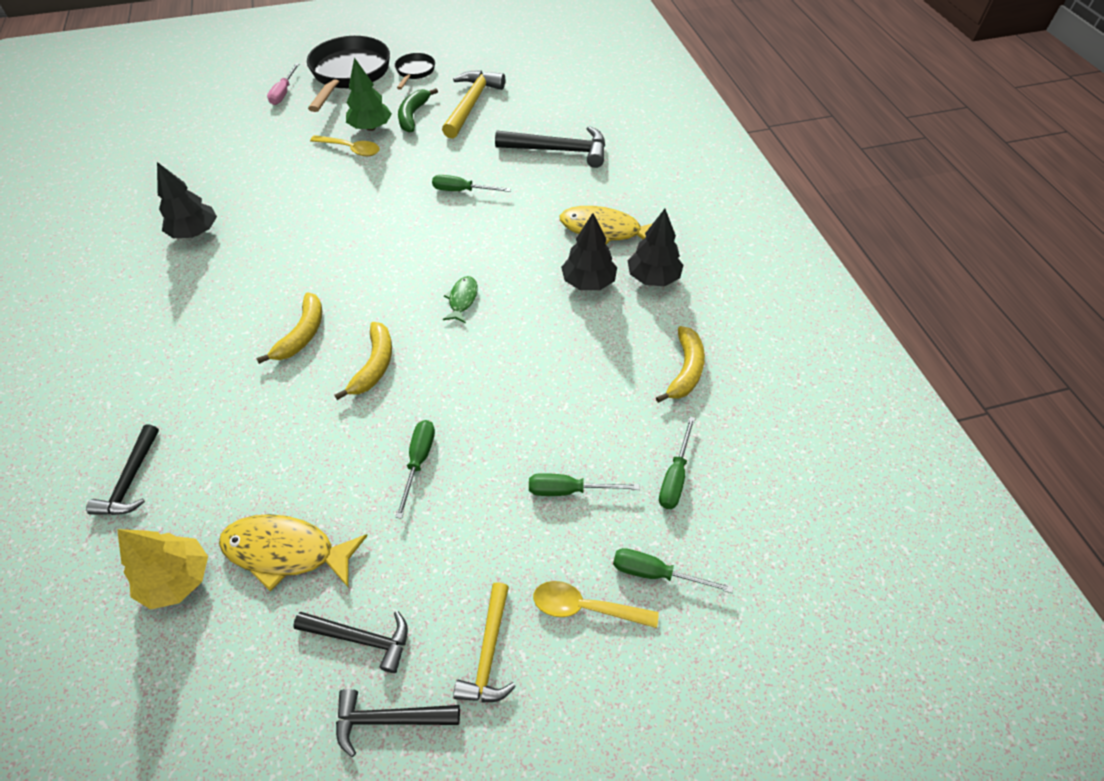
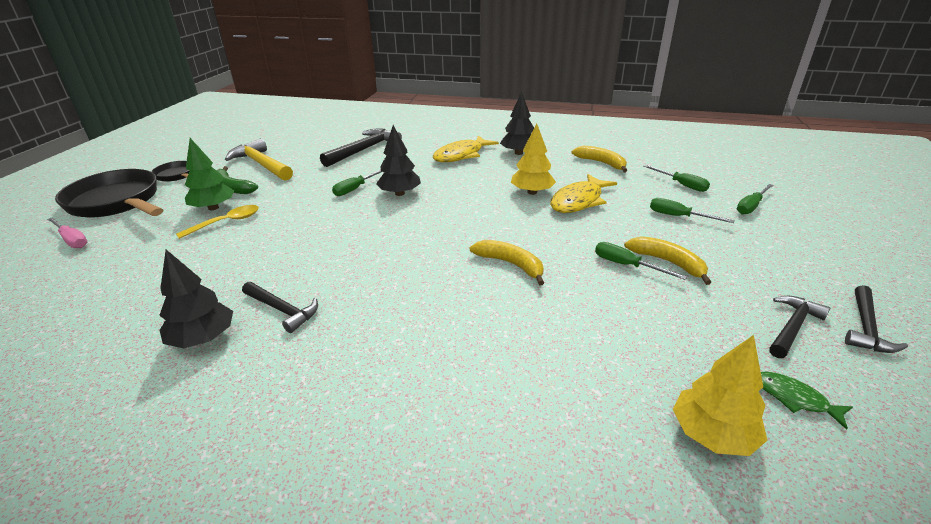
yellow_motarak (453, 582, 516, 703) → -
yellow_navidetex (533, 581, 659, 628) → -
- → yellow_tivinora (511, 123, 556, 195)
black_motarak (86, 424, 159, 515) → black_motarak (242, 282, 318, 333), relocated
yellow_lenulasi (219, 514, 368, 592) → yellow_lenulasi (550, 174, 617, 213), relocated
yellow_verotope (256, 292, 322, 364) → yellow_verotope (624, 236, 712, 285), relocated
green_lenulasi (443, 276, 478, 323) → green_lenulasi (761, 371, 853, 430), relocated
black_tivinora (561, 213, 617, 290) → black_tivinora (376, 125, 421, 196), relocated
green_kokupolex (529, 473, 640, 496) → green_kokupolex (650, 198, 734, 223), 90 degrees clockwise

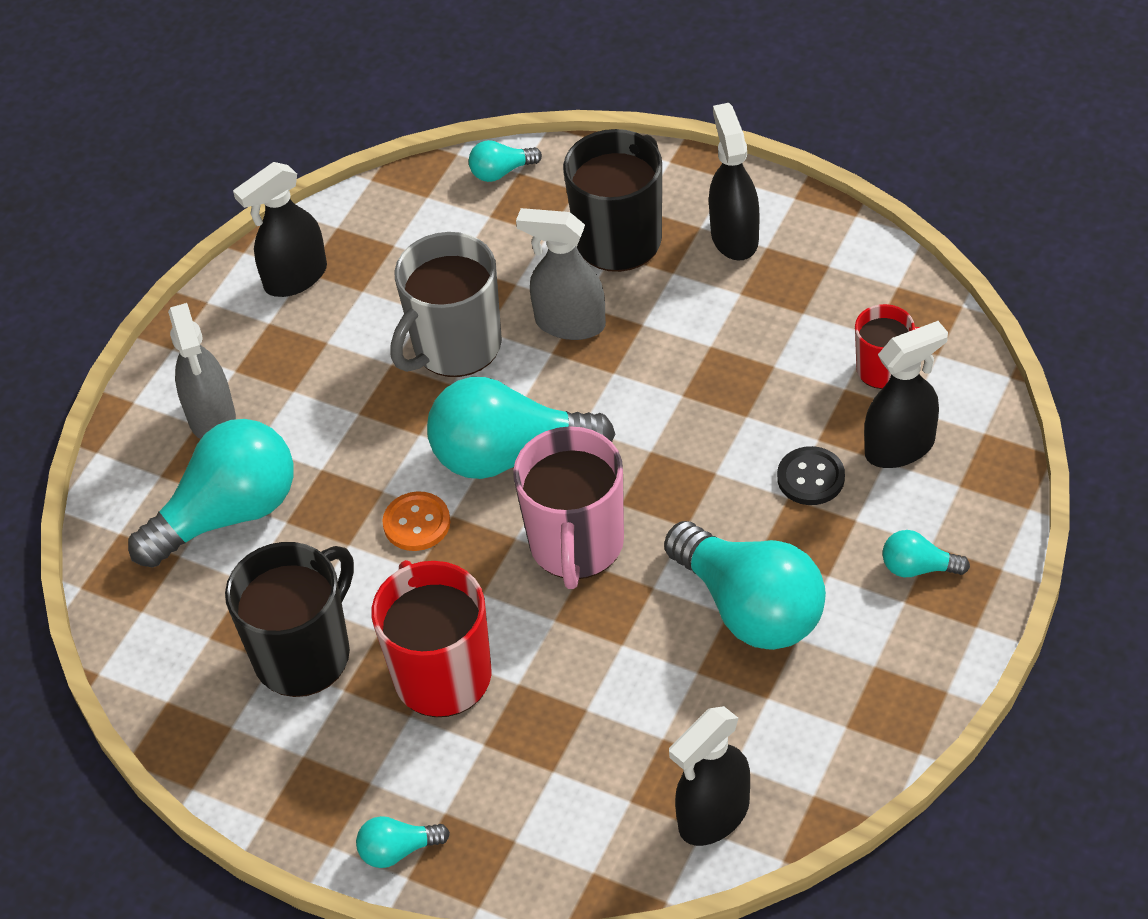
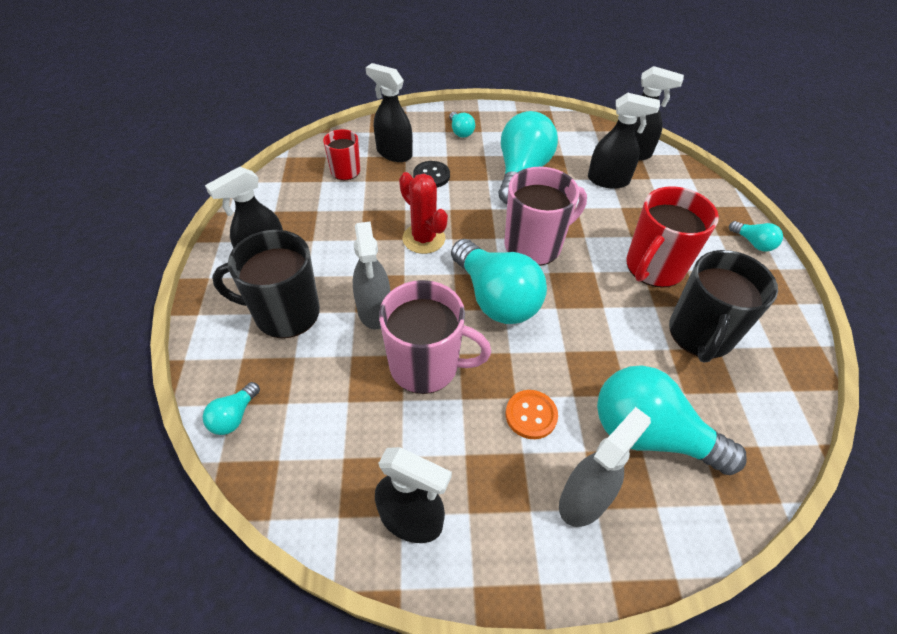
- → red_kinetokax (399, 172, 448, 254)
- → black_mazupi (588, 93, 660, 189)
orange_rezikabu (382, 491, 450, 551) → orange_rezikabu (506, 390, 558, 439), relocated
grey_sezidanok (391, 232, 502, 377) → pink_sezidanok (379, 280, 491, 394)
black_sezidanok (225, 542, 354, 697) → black_sezidanok (669, 250, 778, 362), 75 degrees counterclockwise
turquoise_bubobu (469, 140, 542, 182) → turquoise_bubobu (203, 382, 260, 435), 75 degrees clockwise

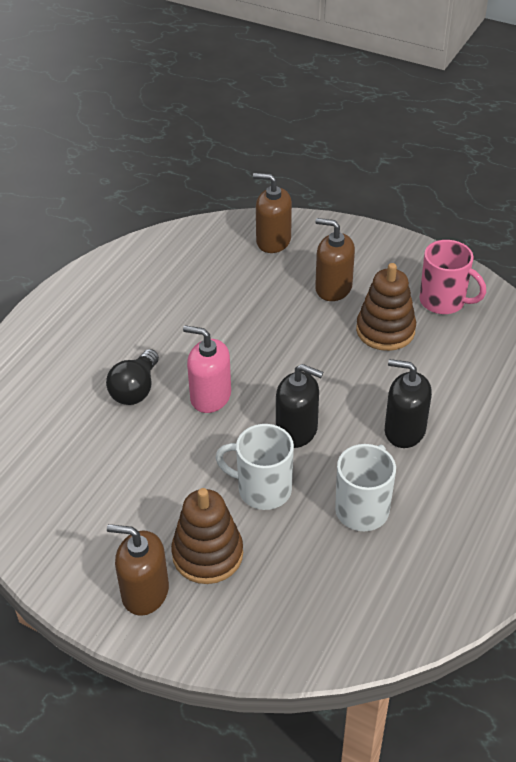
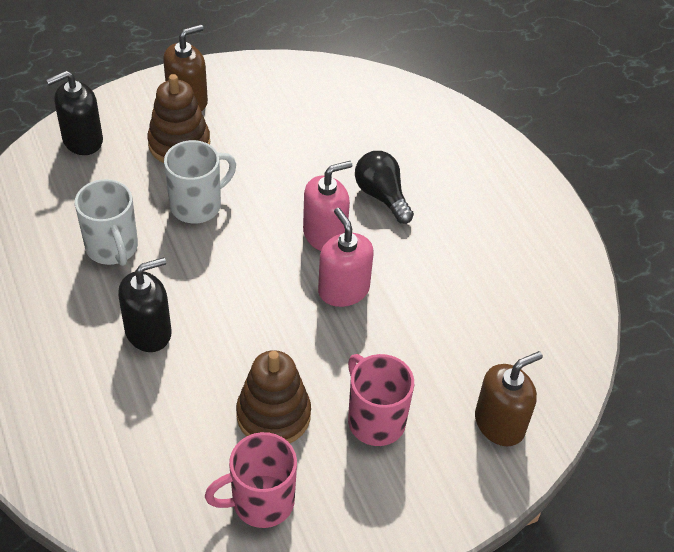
- → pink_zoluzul (318, 208, 374, 307)
black_zoluzul (276, 364, 323, 448) → black_zoluzul (46, 71, 103, 155), relocated
brown_zoluzul (315, 218, 355, 301) → pink_sezidanok (348, 354, 414, 446)

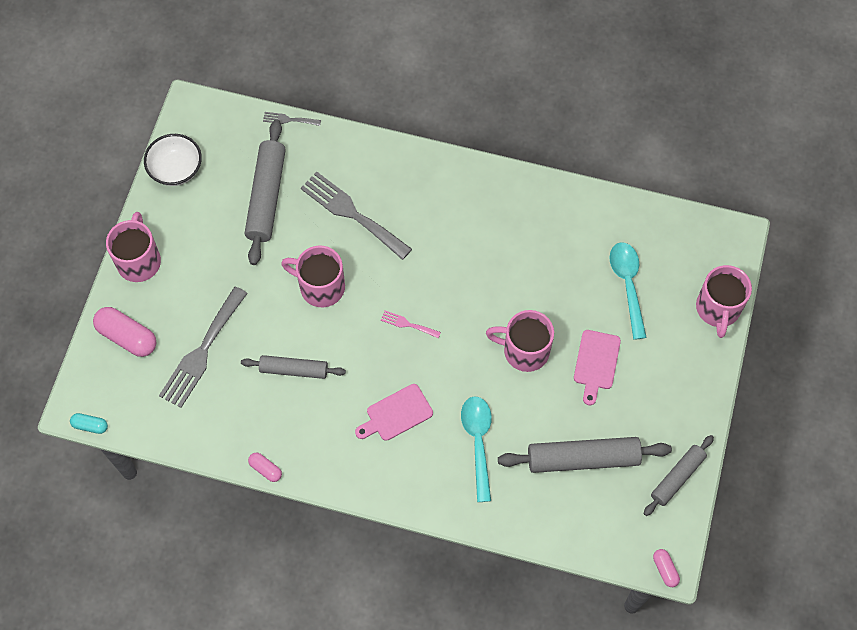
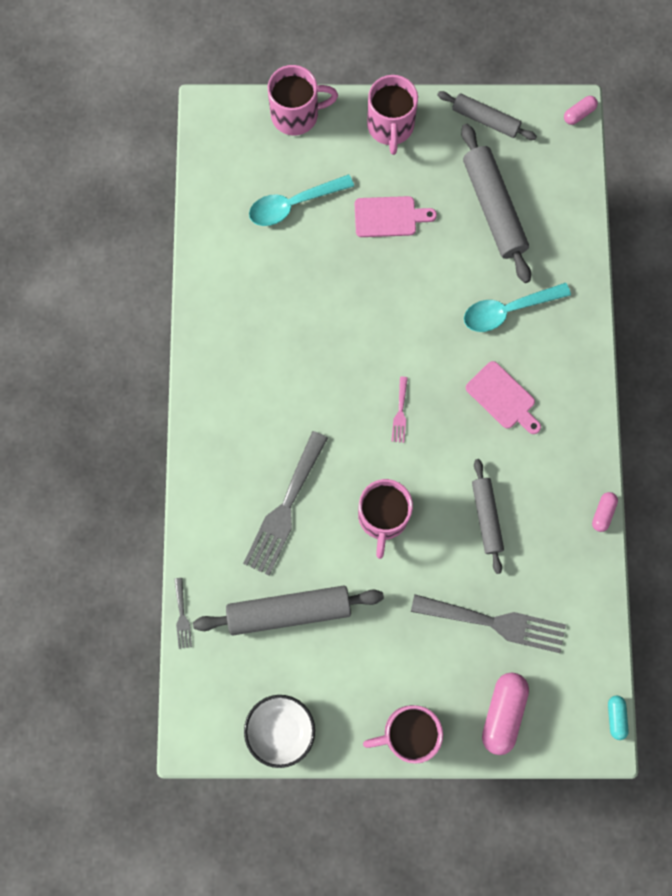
pink_sezidanok (486, 310, 554, 372) → pink_sezidanok (367, 75, 418, 155), relocated

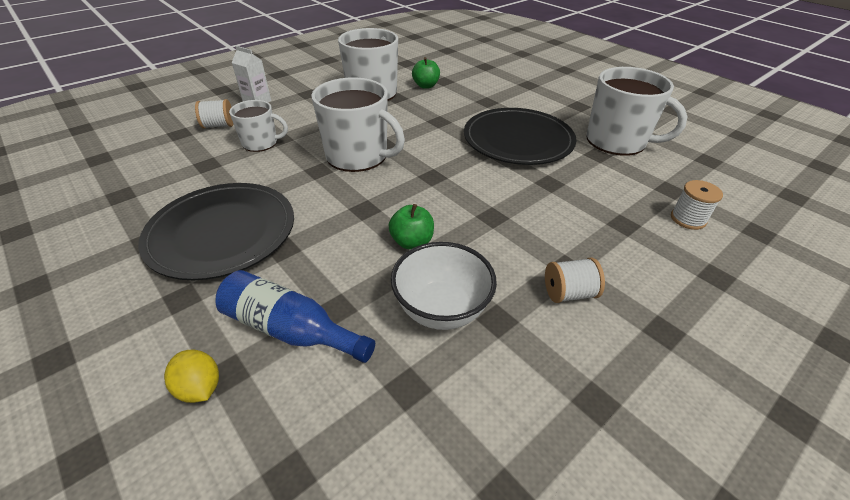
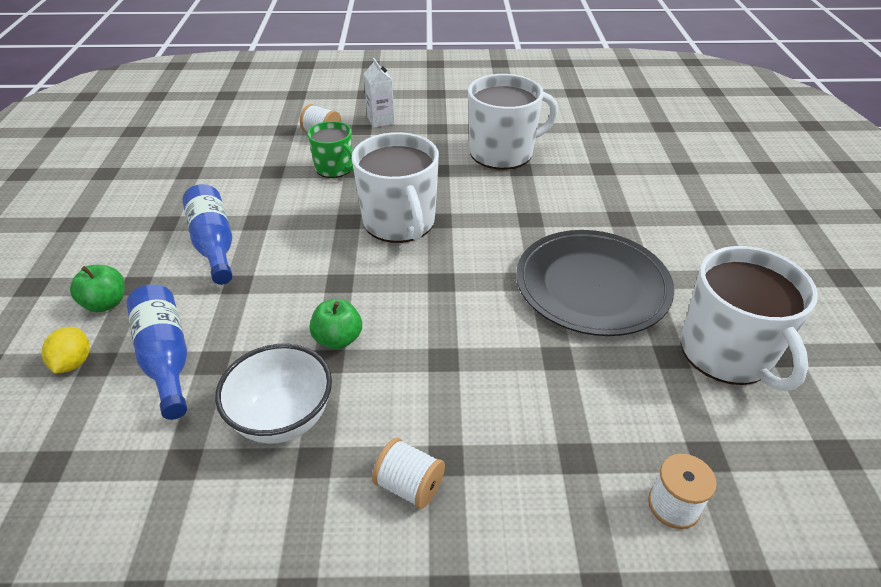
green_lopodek (412, 57, 440, 89) → green_lopodek (70, 265, 125, 312), relocated
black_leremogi (138, 183, 294, 280) → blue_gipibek (182, 184, 233, 285)
white_sezidanok (229, 100, 288, 152) → green_sezidanok (307, 121, 354, 178)

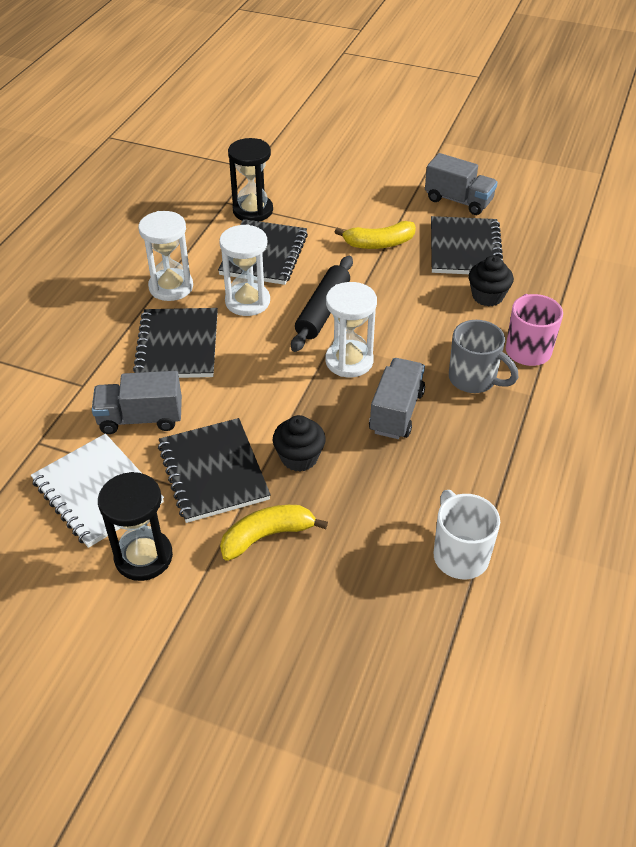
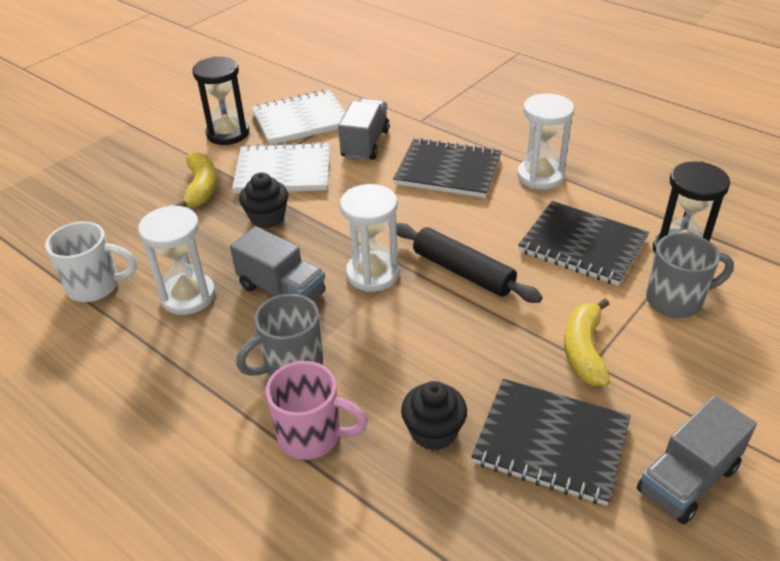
- → grey_sezidanok (646, 233, 734, 318)
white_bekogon (219, 224, 270, 316) → white_bekogon (138, 205, 215, 315), relocated
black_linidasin (158, 418, 271, 523) → white_linidasin (232, 142, 330, 194)

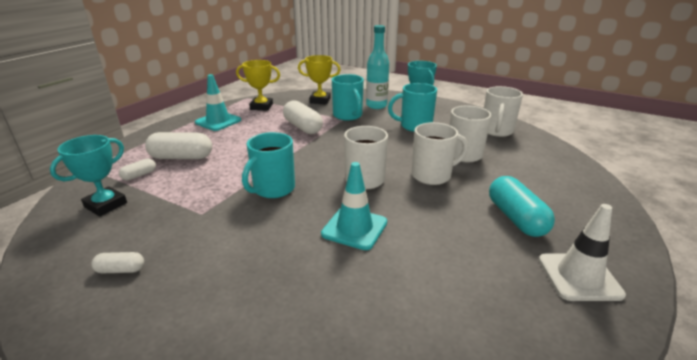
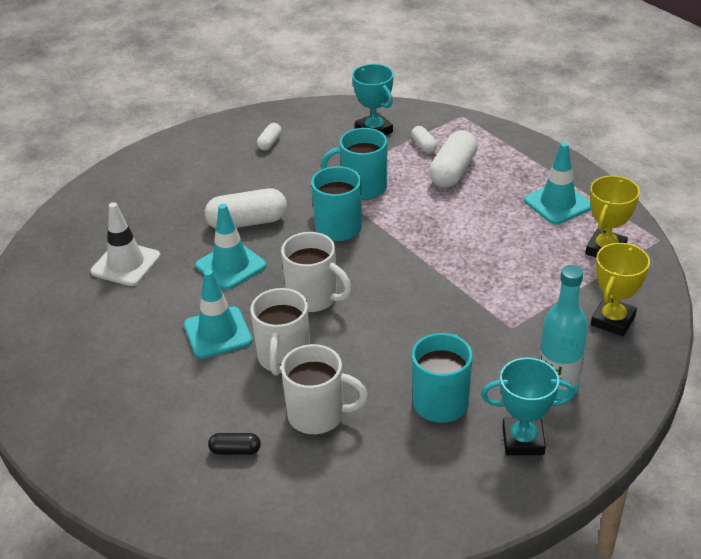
white_sezidanok (484, 86, 523, 137) → -
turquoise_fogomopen (489, 176, 555, 237) → -
- → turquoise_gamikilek (184, 269, 252, 359)
- → black_fogomopen (208, 433, 261, 455)
white_fogomopen (283, 100, 323, 134) → white_fogomopen (205, 188, 287, 229), relocated
turquoise_sezidanok (332, 74, 364, 121) → turquoise_sezidanok (321, 128, 387, 200), relocated
white_gamikilek (539, 204, 626, 301) → white_gamikilek (91, 202, 161, 286), relocated

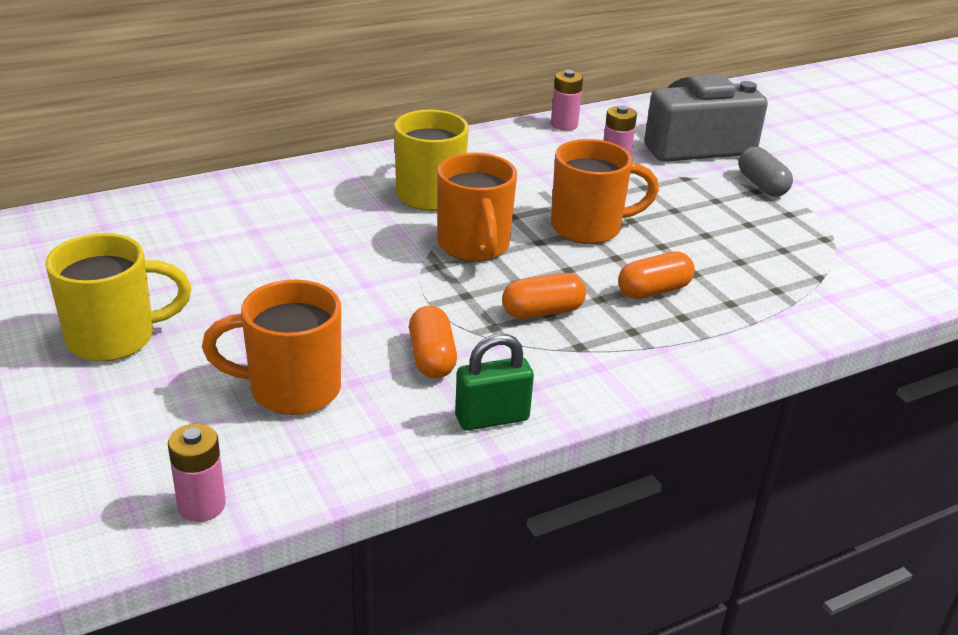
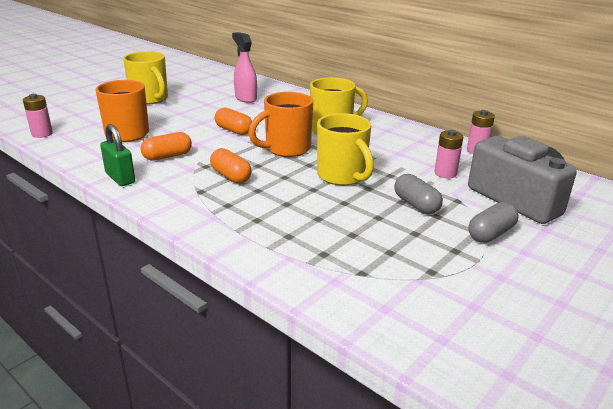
- → pink_mazupi (232, 32, 257, 103)
- → grey_fogomopen (394, 174, 443, 214)
orange_fogomopen (618, 252, 695, 299) → orange_fogomopen (215, 108, 252, 135), relocated
orange_sezidanok (551, 139, 659, 244) → yellow_sezidanok (317, 113, 374, 186)

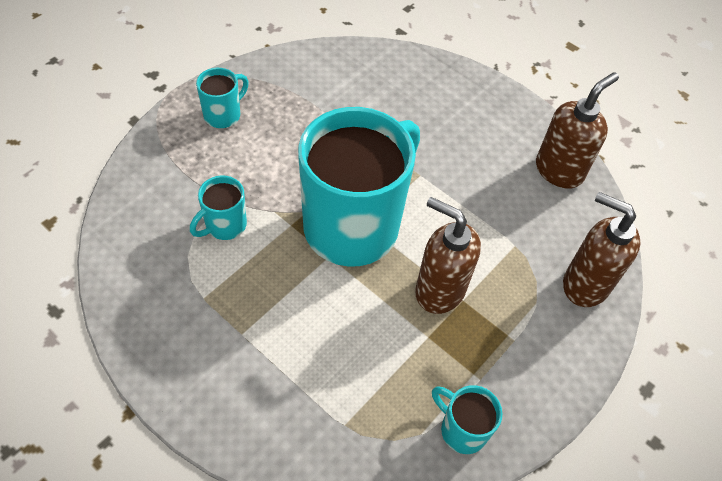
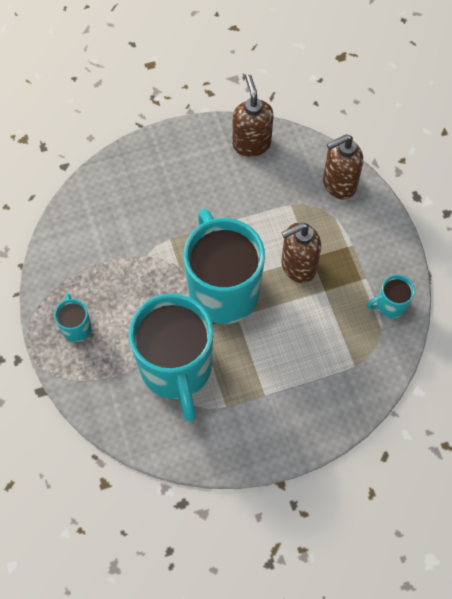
turquoise_sezidanok (190, 176, 247, 240) → turquoise_sezidanok (128, 294, 213, 421), x2.36

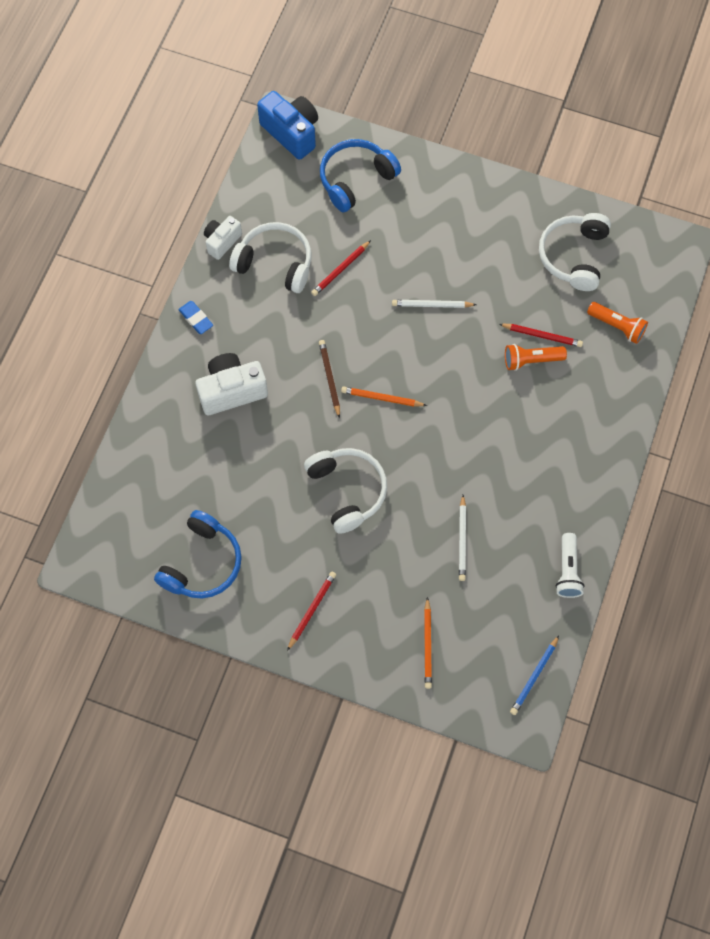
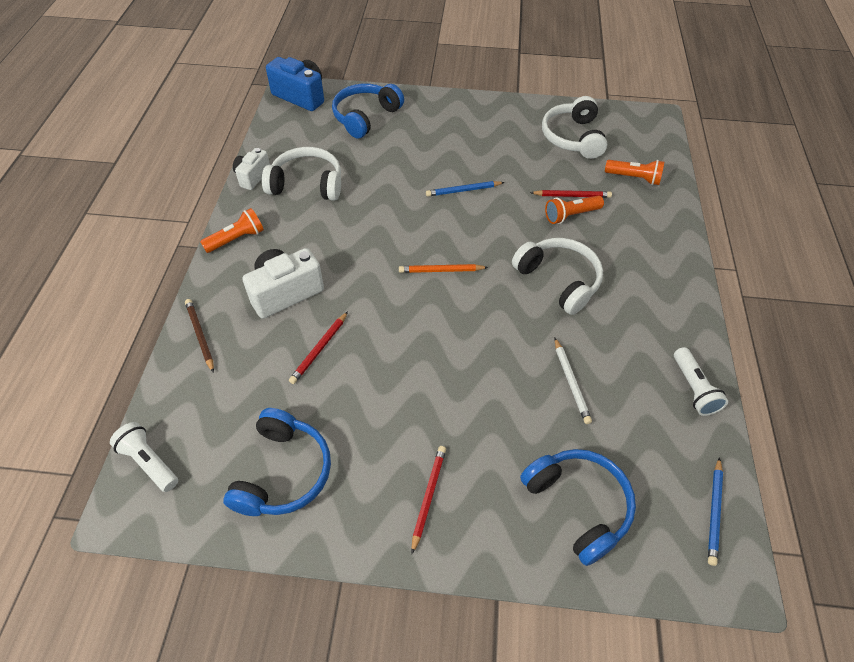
- → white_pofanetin (110, 422, 178, 492)
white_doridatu (304, 448, 387, 534) → white_doridatu (512, 238, 603, 315), relocated
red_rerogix (311, 240, 371, 296) → red_rerogix (289, 311, 348, 384), relocated
brown_rerogix (319, 340, 340, 419) → brown_rerogix (185, 299, 214, 373), relocated
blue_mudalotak (178, 301, 213, 334) → orange_pofanetin (200, 208, 264, 253)
orange_rerogix (424, 597, 432, 689) → blue_doridatu (520, 449, 636, 566)
white_rerogix (392, 300, 476, 308) → blue_rerogix (426, 181, 505, 197)

